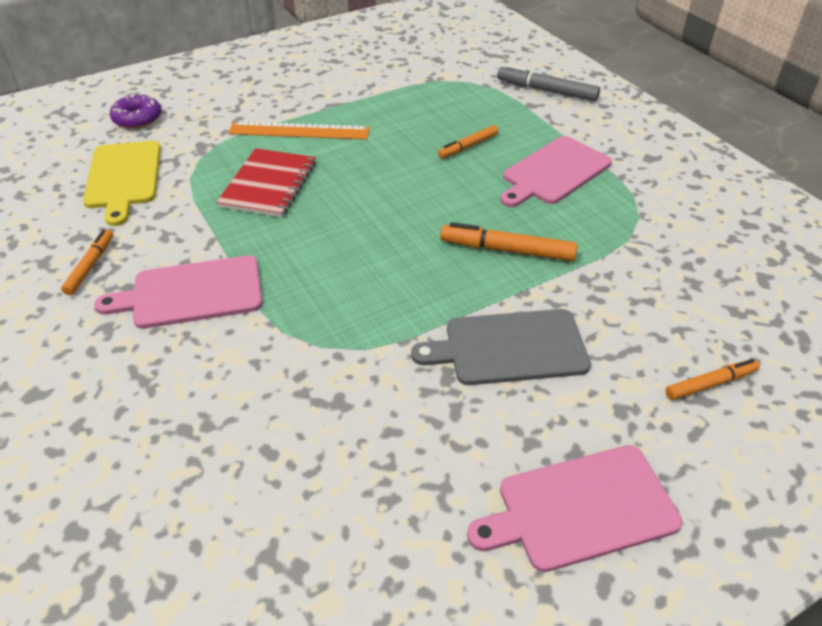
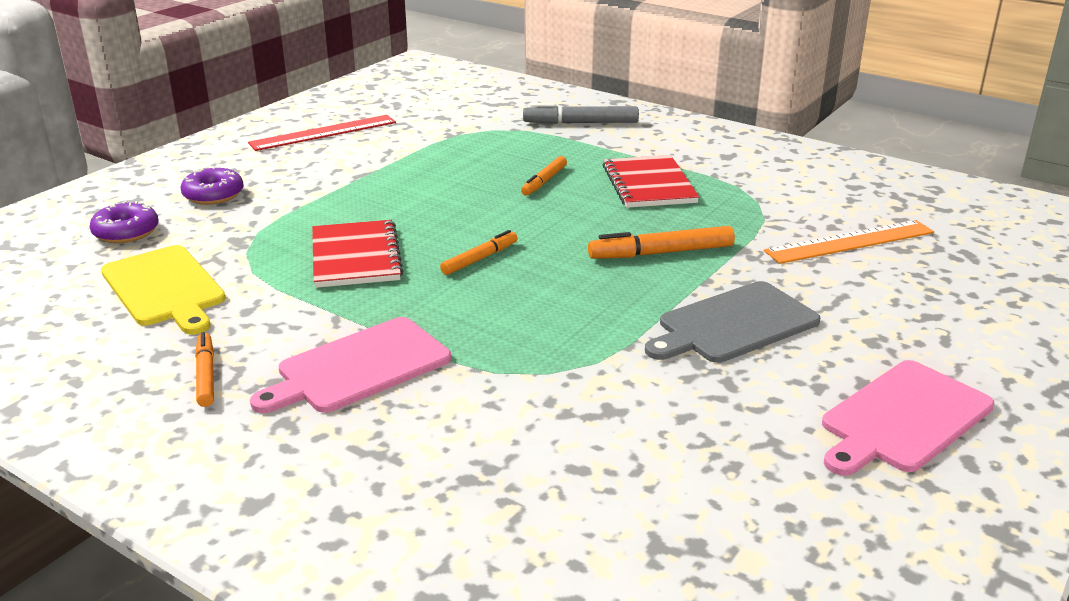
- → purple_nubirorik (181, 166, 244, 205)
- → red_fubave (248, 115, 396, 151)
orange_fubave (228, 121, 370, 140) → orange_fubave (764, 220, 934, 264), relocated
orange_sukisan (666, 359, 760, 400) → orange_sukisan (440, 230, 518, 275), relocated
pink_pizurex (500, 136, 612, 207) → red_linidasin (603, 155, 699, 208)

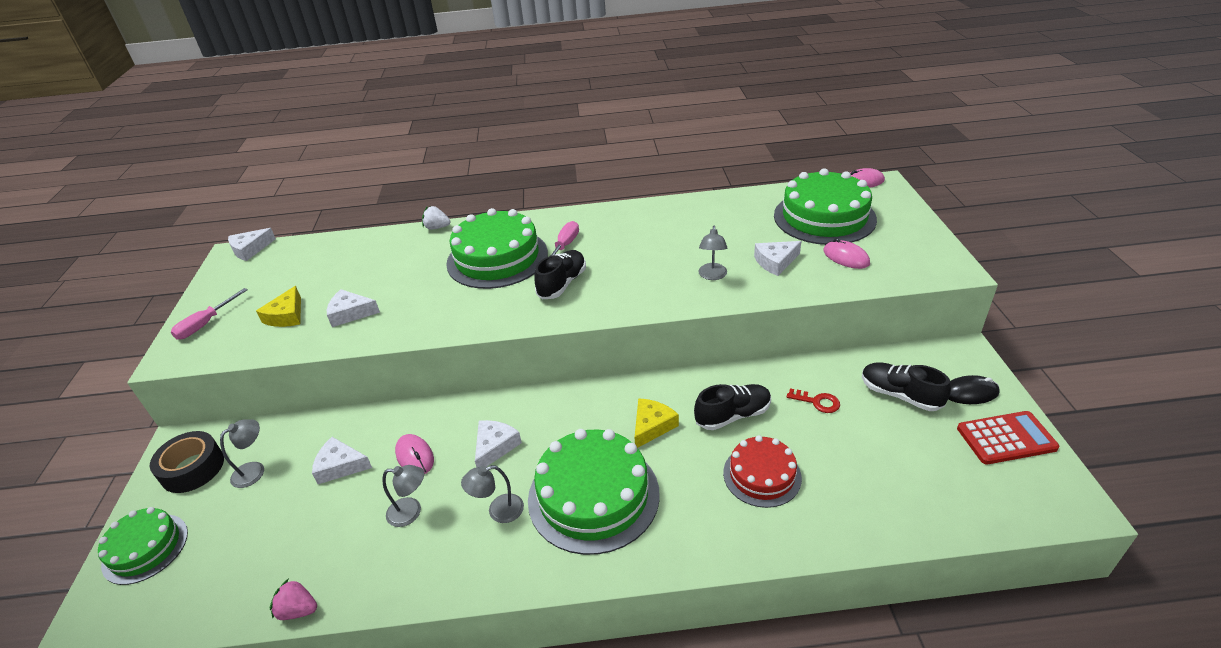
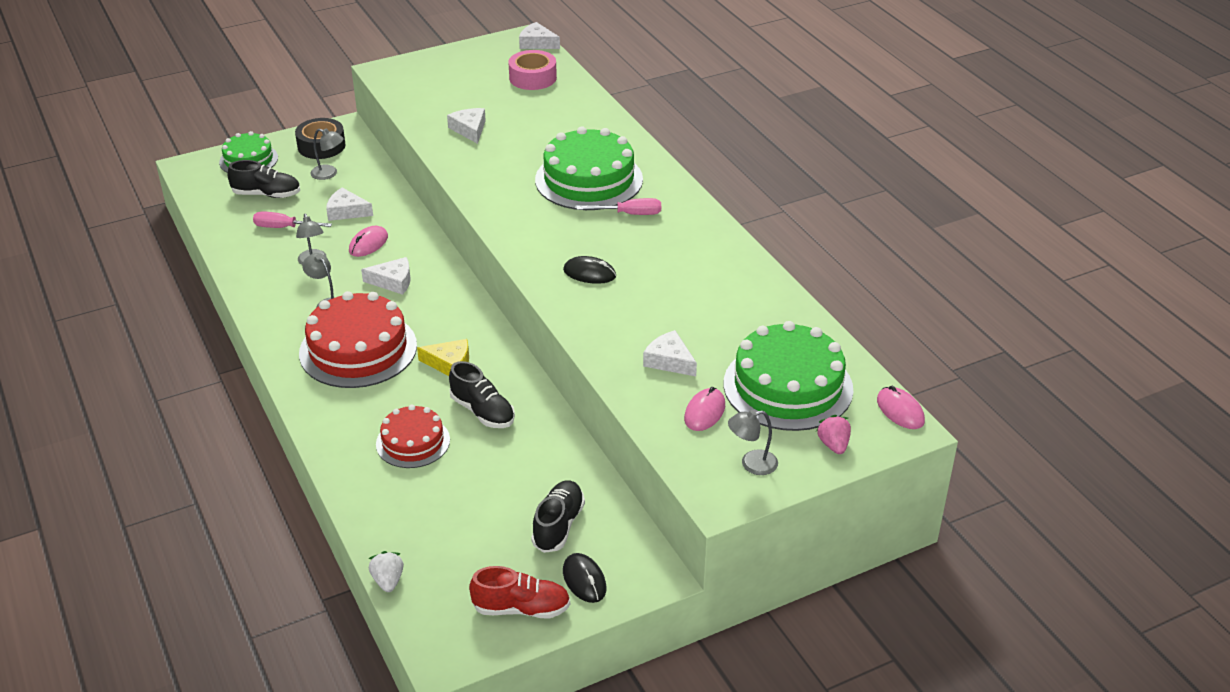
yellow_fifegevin (256, 286, 301, 327) → -
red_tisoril (787, 388, 840, 413) → -
- → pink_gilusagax (509, 50, 557, 90)
- → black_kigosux (563, 256, 616, 284)
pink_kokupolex (171, 288, 248, 340) → pink_kokupolex (253, 211, 332, 228), relocated
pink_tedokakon (270, 578, 317, 620) → pink_tedokakon (816, 415, 851, 454), relocated
white_tedokakon (422, 206, 450, 230) → white_tedokakon (368, 551, 404, 592), relocated
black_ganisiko (534, 250, 586, 299) → black_ganisiko (228, 160, 300, 198), relocated
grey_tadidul (698, 226, 727, 280) → grey_tadidul (728, 410, 778, 475), relocated
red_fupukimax (957, 411, 1060, 464) → red_ganisiko (469, 566, 570, 619)
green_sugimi (528, 429, 660, 555) → red_sugimi (299, 291, 417, 388)
white_fifegevin (312, 437, 372, 484) → white_fifegevin (326, 188, 373, 221), 60 degrees counterclockwise

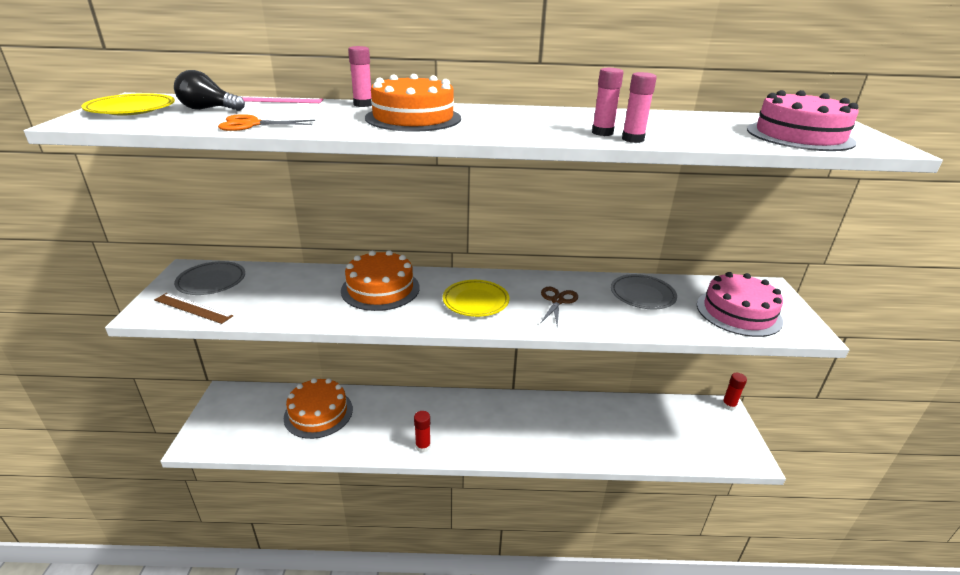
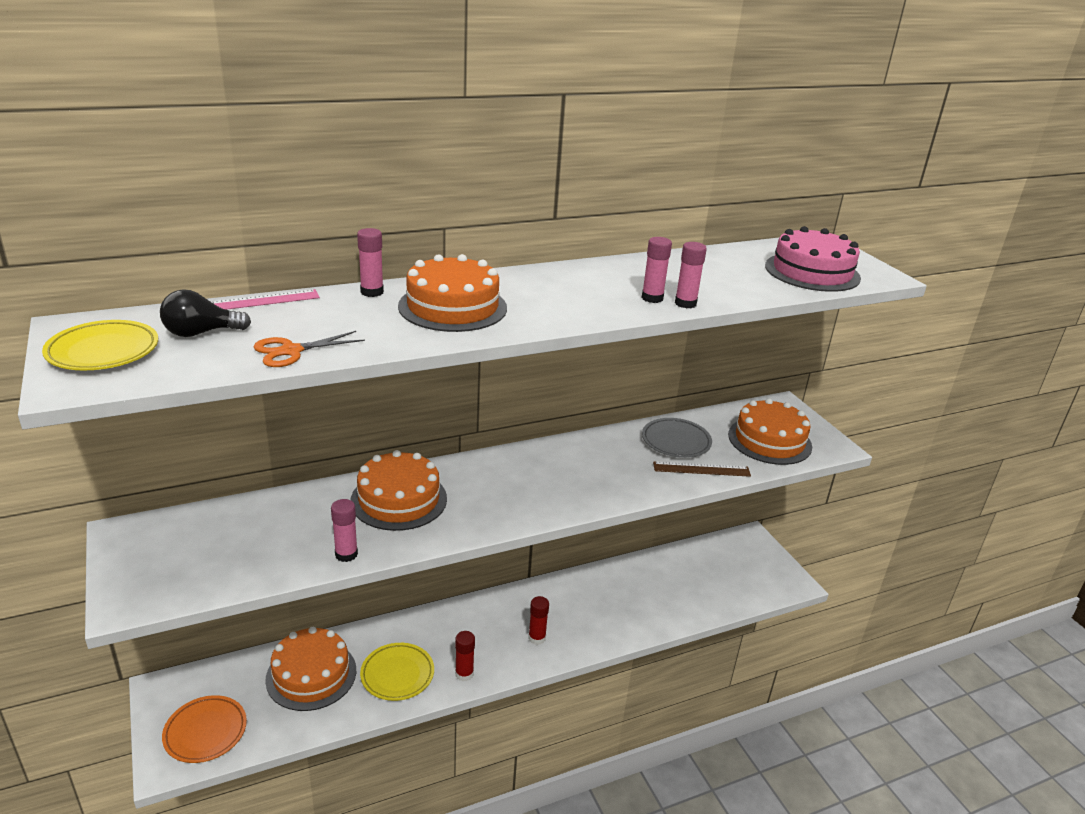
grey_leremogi (174, 261, 245, 295) → -
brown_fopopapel (540, 287, 578, 328) → -
- → orange_leremogi (162, 695, 247, 763)
- → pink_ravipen (331, 499, 358, 562)
brown_fubave (154, 293, 233, 324) → brown_fubave (653, 461, 751, 477), relocated
yellow_leremogi (443, 280, 509, 317) → yellow_leremogi (360, 643, 434, 701), relocated
red_ravipen (722, 373, 747, 411) → red_ravipen (528, 596, 549, 645), relocated
pink_sugimi (697, 272, 783, 337) → orange_sugimi (728, 398, 812, 465)

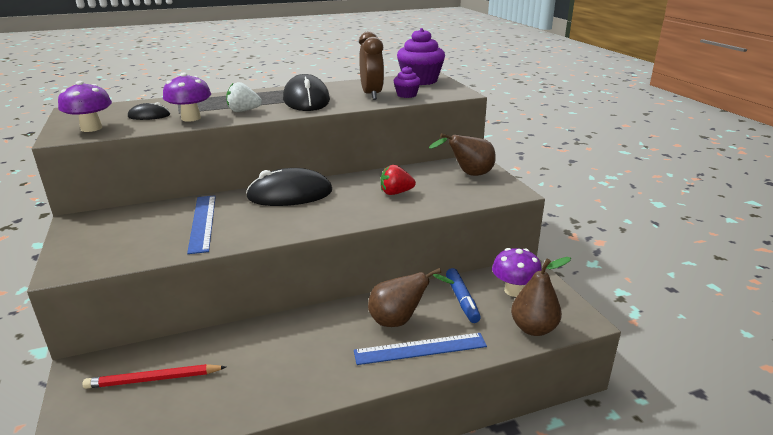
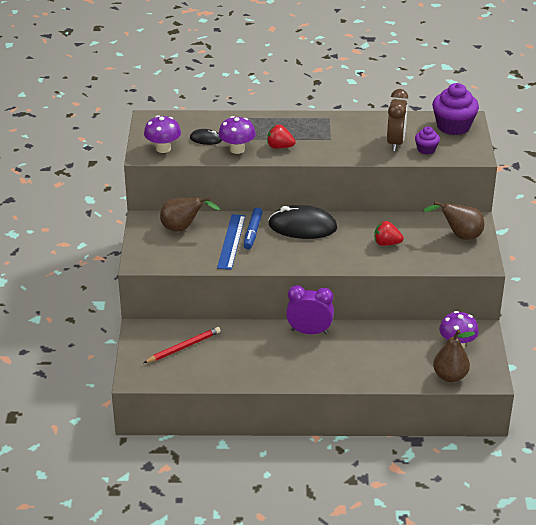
black_kigosux (283, 74, 330, 111) → -
blue_fubave (354, 333, 487, 365) → -
- → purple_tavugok (286, 285, 334, 334)
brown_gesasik (368, 268, 455, 327) → brown_gesasik (160, 197, 220, 232), relocated
blue_sukisan (446, 268, 481, 323) → blue_sukisan (243, 208, 263, 249), relocated
white_tedokakon (226, 82, 262, 112) → red_tedokakon (267, 124, 296, 149)
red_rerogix (83, 364, 226, 389) → red_rerogix (143, 327, 221, 363), 135 degrees clockwise

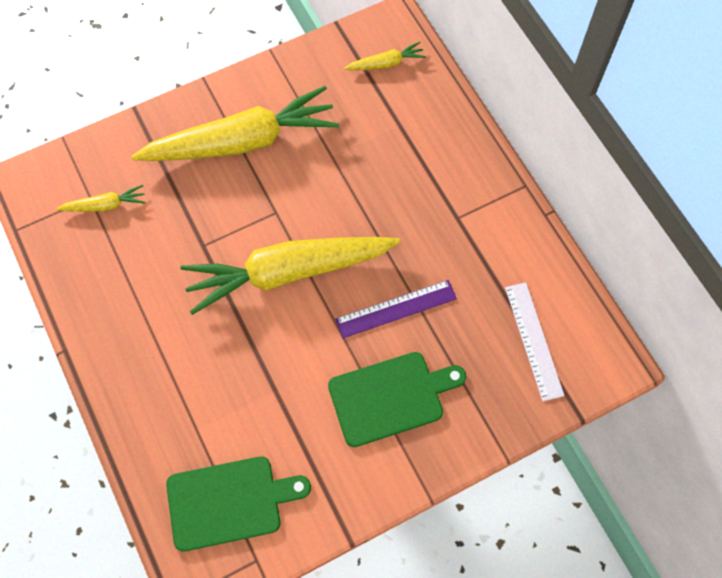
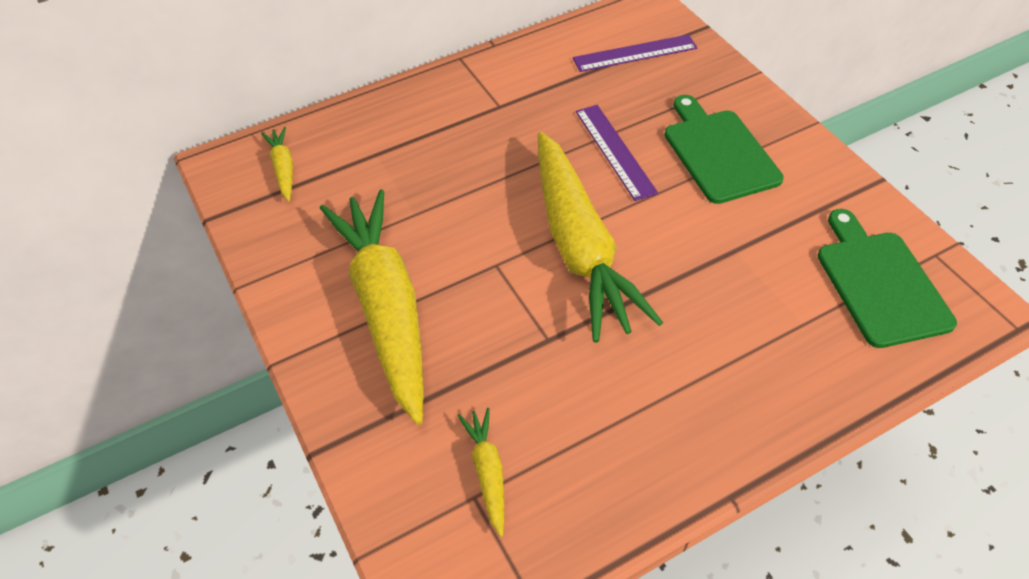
white_fubave (505, 282, 565, 401) → purple_fubave (573, 34, 697, 72)

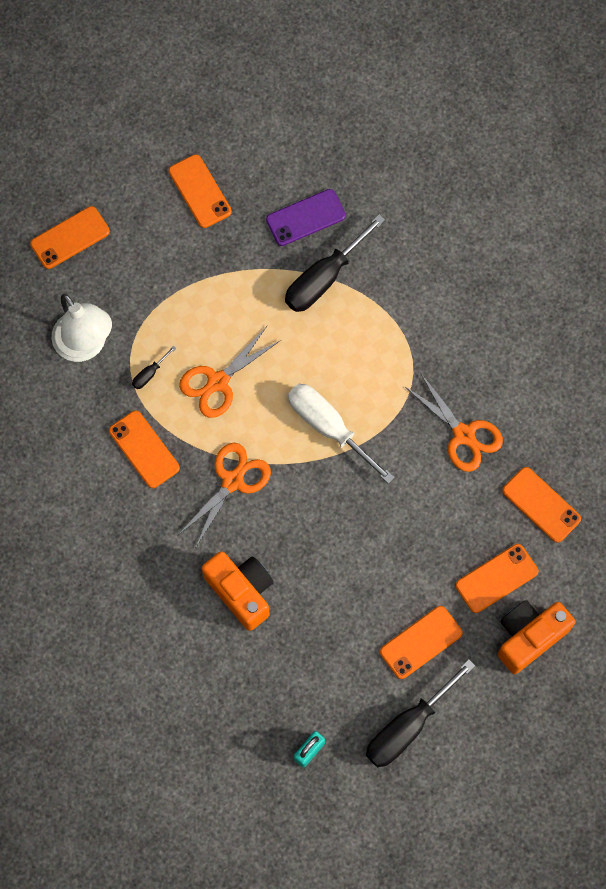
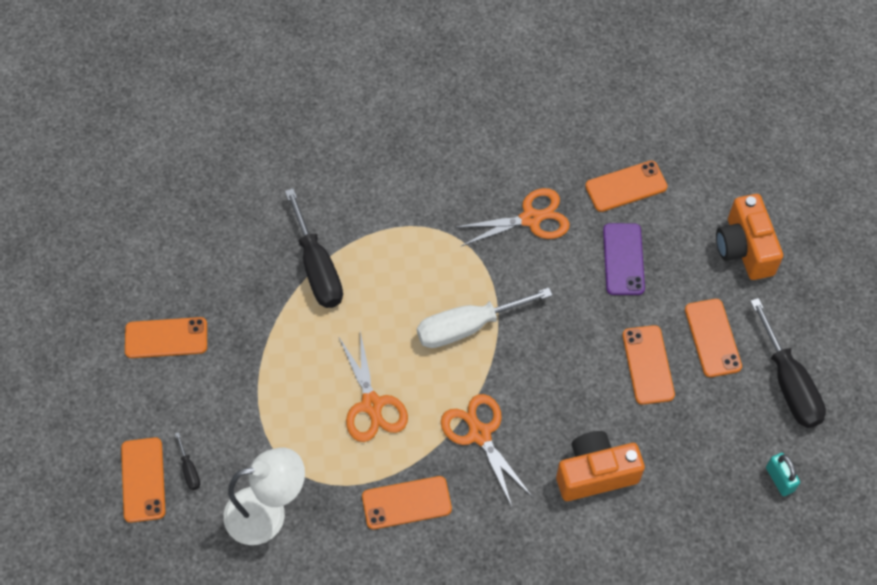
black_kokupolex (132, 346, 176, 389) → black_kokupolex (175, 432, 200, 490), relocated
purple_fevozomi (266, 189, 346, 246) → purple_fevozomi (603, 223, 645, 295), relocated
orange_fevozomi (456, 544, 538, 613) → orange_fevozomi (623, 325, 675, 405), relocated

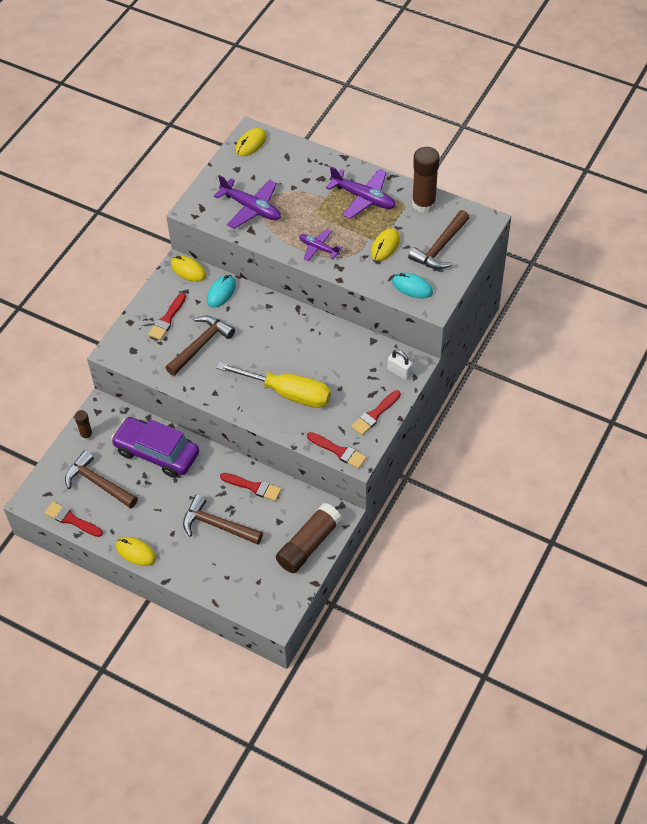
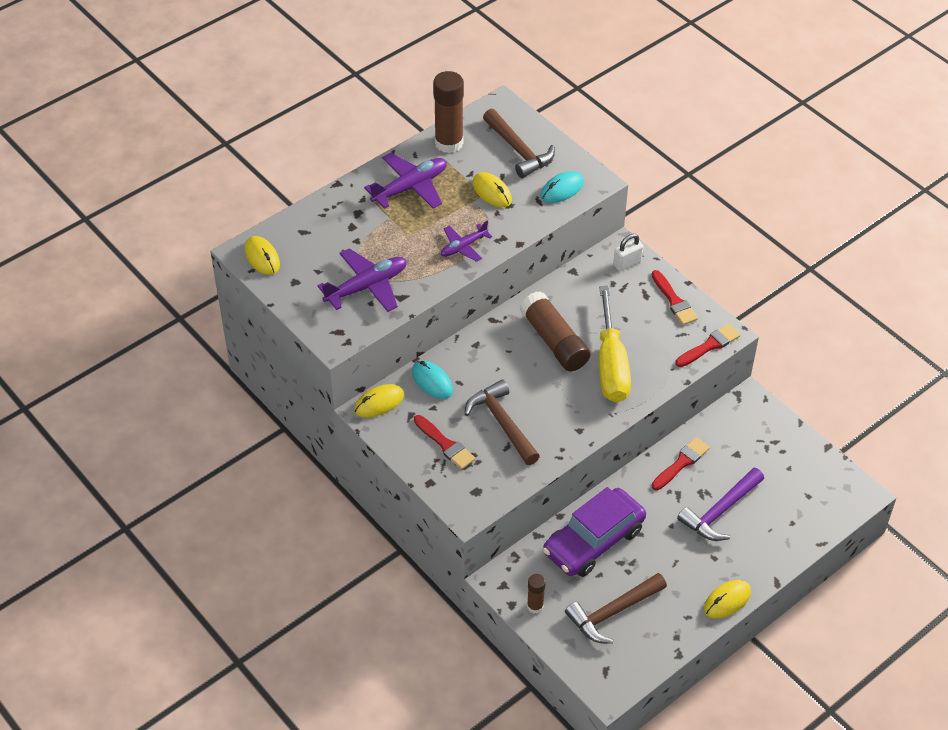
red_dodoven (45, 502, 103, 537) → -
brown_ravipen (276, 503, 342, 573) → brown_ravipen (520, 291, 591, 371), relocated
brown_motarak (183, 495, 263, 545) → purple_motarak (677, 467, 764, 541)
yellow_kokupolex (216, 362, 331, 408) → yellow_kokupolex (599, 286, 631, 402), 135 degrees clockwise

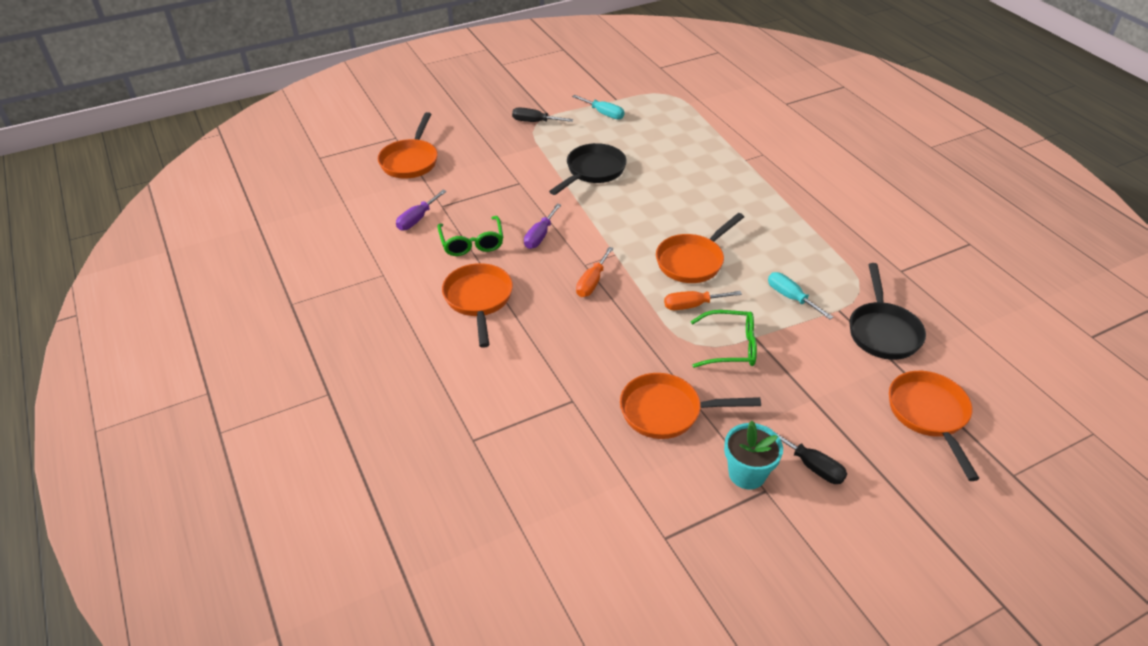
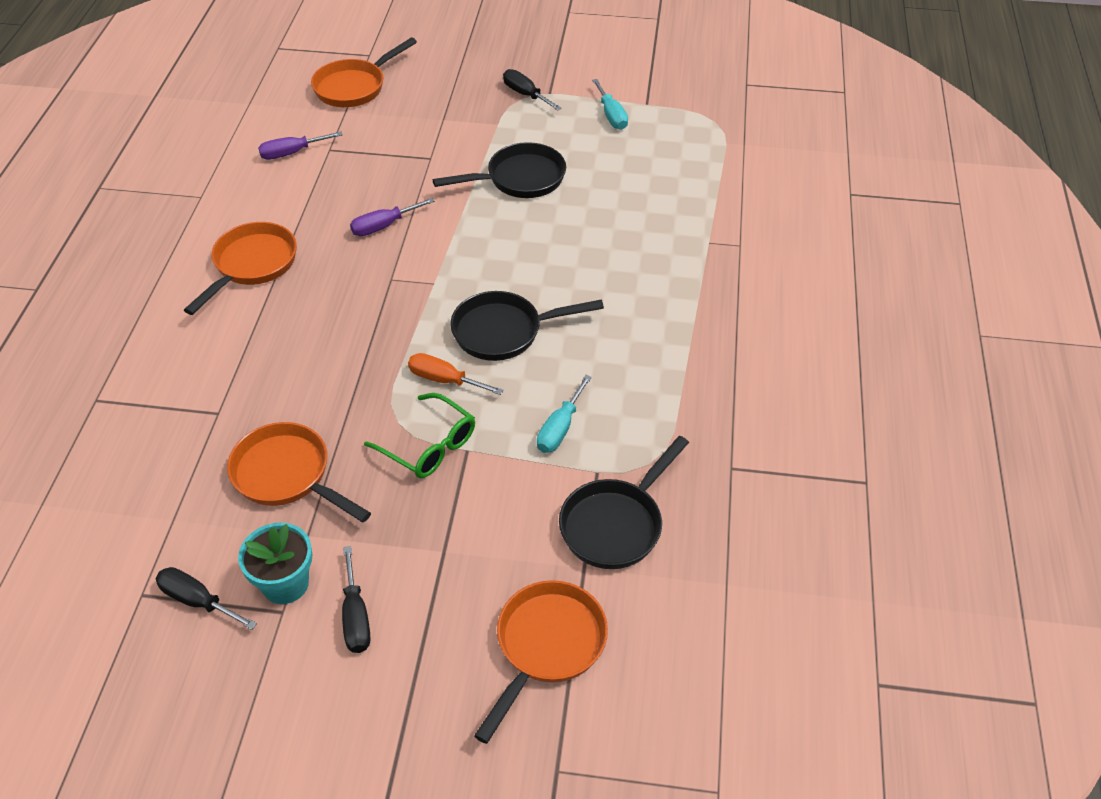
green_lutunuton (437, 216, 503, 256) → -
orange_kokupolex (576, 247, 613, 297) → -
- → black_kokupolex (156, 567, 257, 630)
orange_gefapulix (656, 213, 744, 283) → black_gefapulix (450, 291, 604, 361)
turquoise_kokupolex (768, 272, 833, 319) → turquoise_kokupolex (537, 375, 592, 453), 150 degrees counterclockwise

